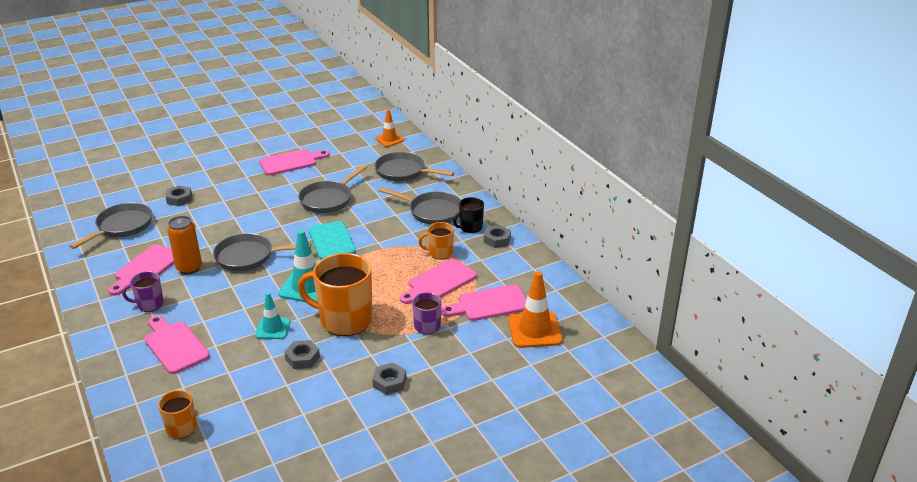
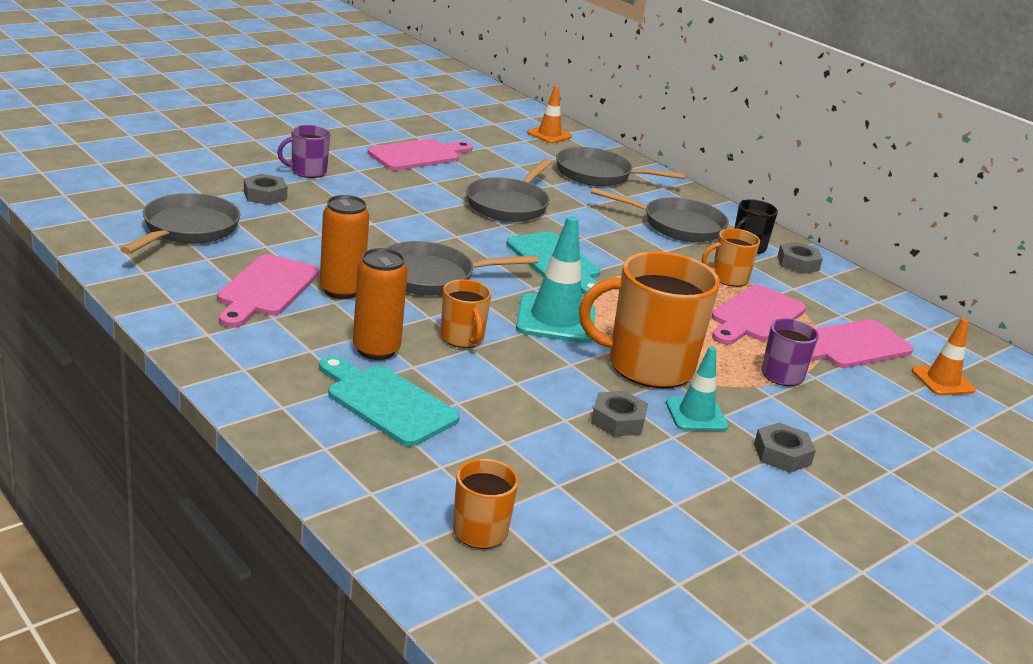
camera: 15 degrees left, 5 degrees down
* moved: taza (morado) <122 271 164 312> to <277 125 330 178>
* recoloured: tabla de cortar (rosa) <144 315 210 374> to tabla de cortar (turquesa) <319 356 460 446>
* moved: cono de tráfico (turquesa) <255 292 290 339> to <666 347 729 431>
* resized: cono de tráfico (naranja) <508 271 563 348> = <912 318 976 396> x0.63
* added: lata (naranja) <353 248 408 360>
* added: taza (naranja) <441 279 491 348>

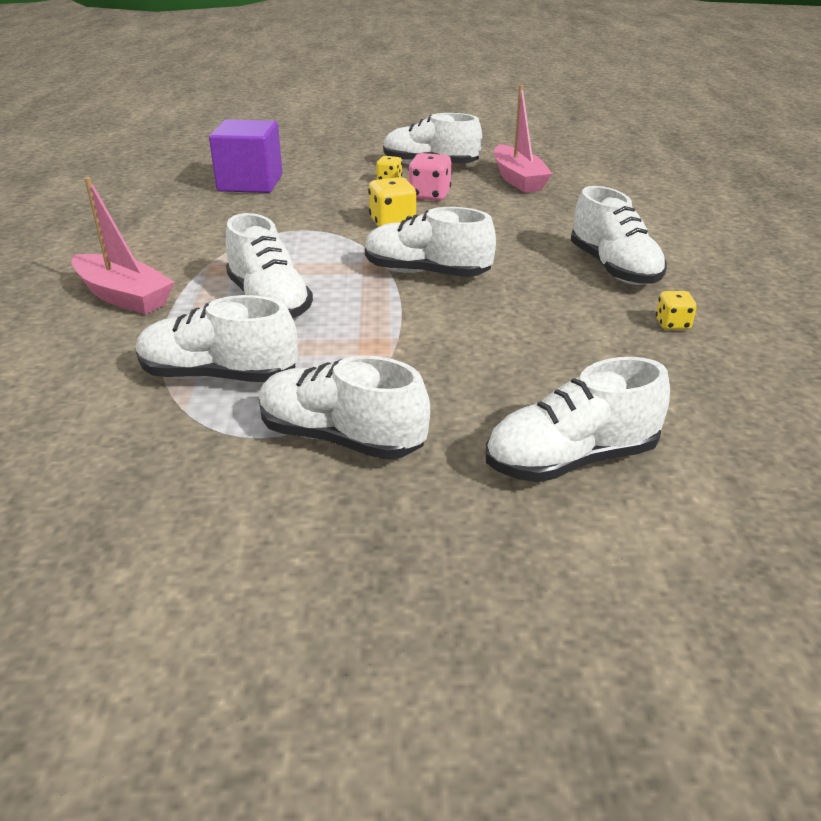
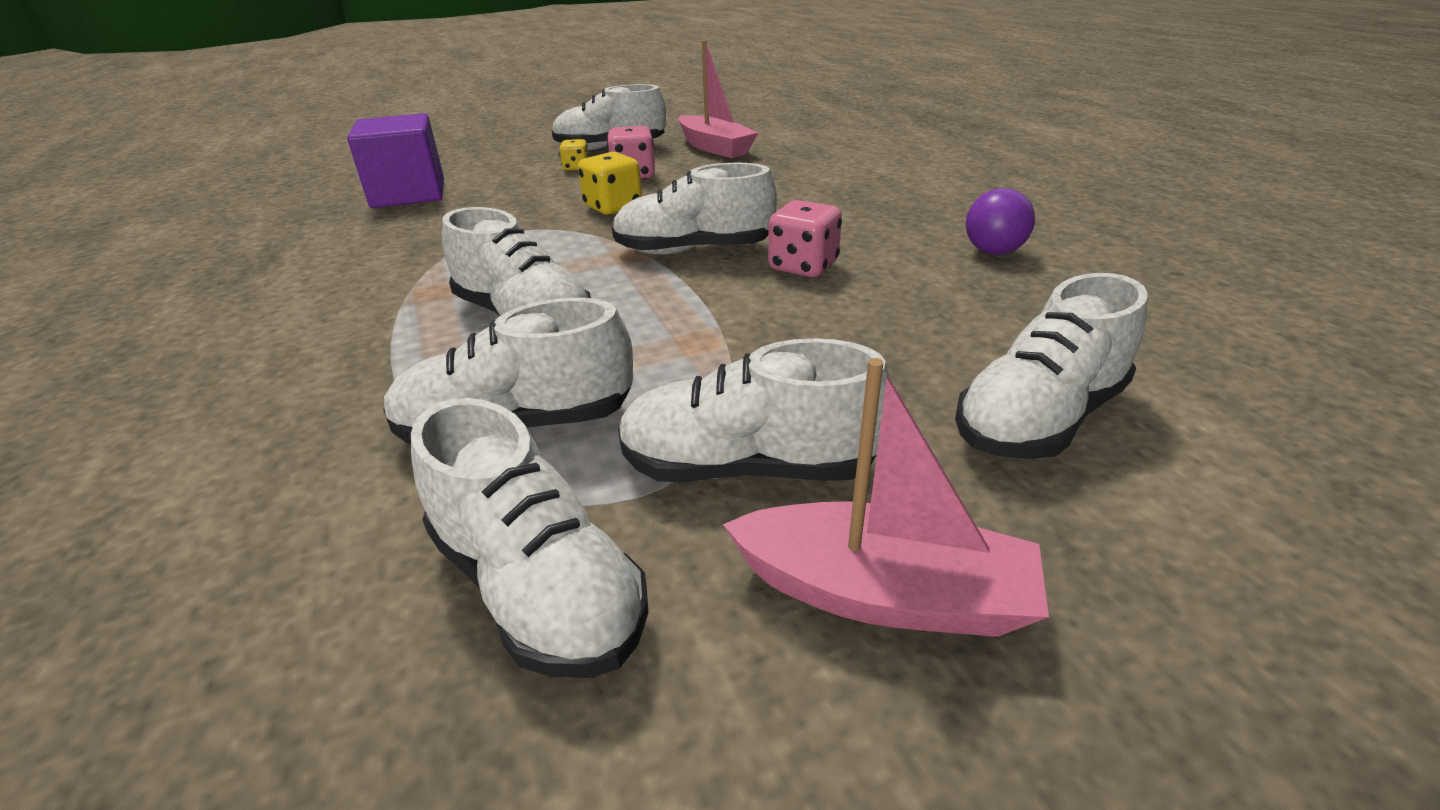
camera: 20 degrees left, 0 degrees up
* moved: barco (rosa) <71 177 175 314> to <723 358 1049 637>
* moved: zapato (blanco) <571 186 667 285> to <411 398 648 678>
* replaced: dado (amarillo) <656 291 697 330> to pelota (morado) <966 188 1035 255>
* added: dado (rosa) <768 200 842 277>

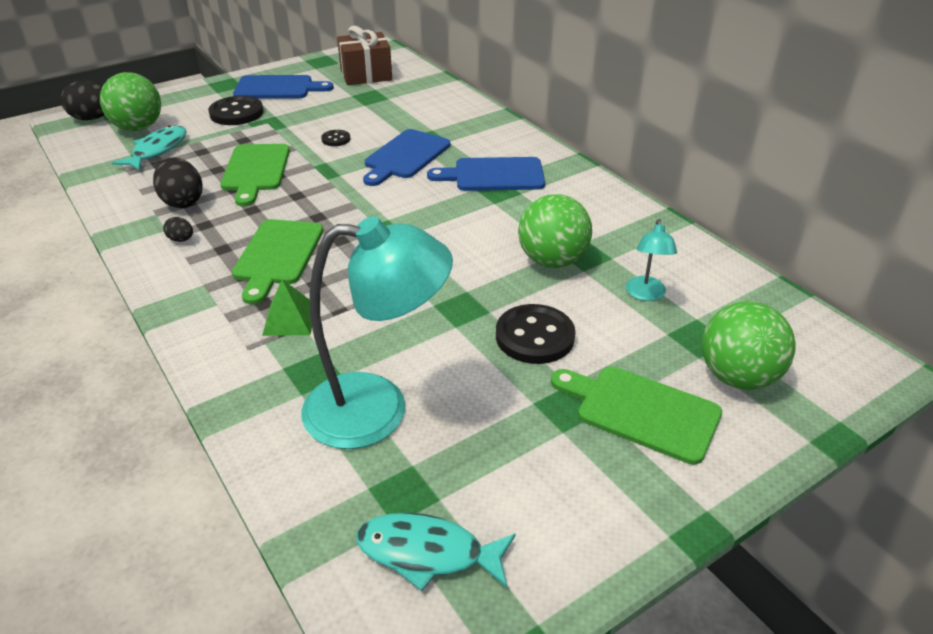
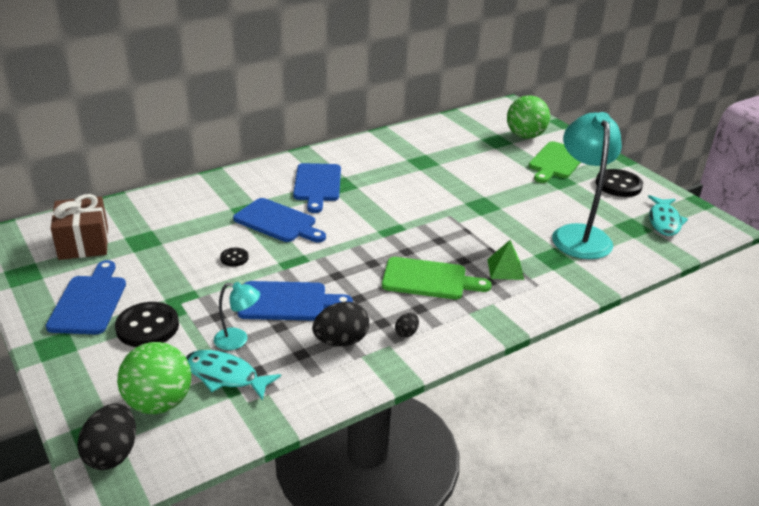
camera: 90 degrees left, 5 degrees down
* recoloured: tabla de cortar (verde) <220 144 290 206> to tabla de cortar (azul) <237 281 353 320>
* moved: botón (negro) <496 304 575 364> to <595 169 643 197>
* removed: pelota (verde) <518 194 592 268>
* moved: lámpara (turquesa) <626 219 677 301> to <214 282 260 350>

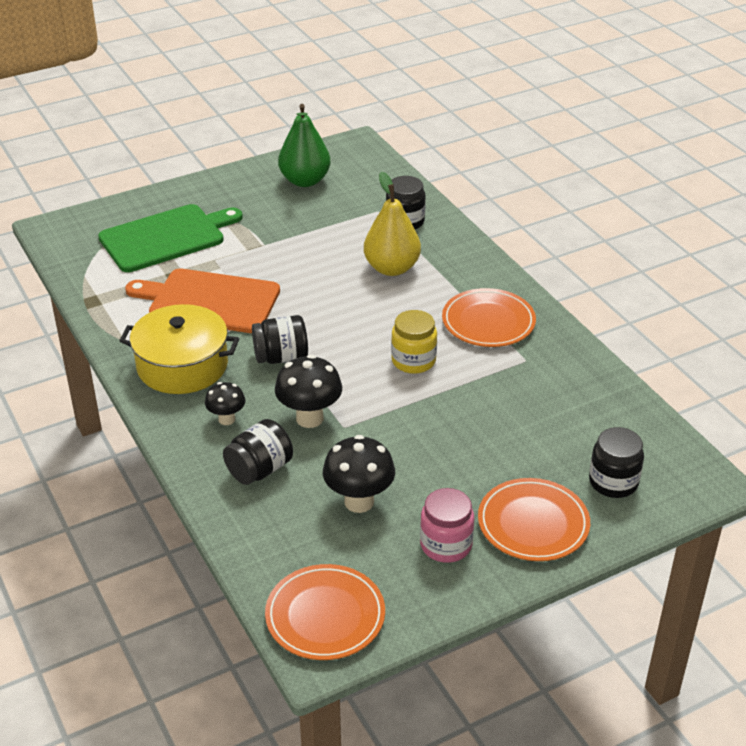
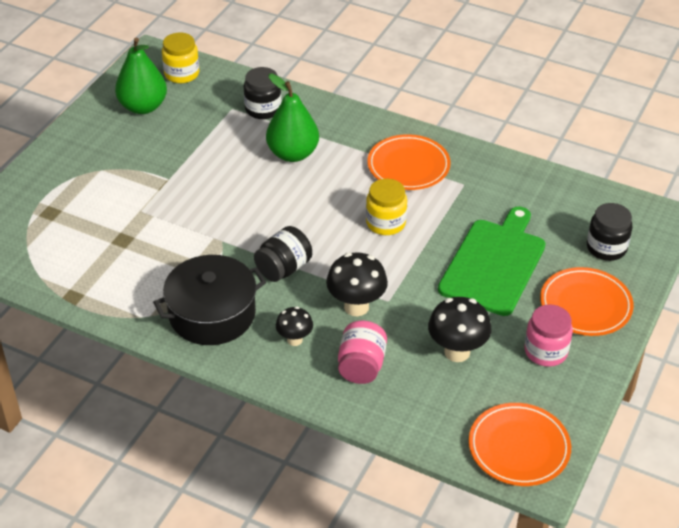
camera: 35 degrees left, 5 degrees up
* moved: tabla de cortar (verde) <98 204 243 272> to <438 207 546 316>
* recoloured: olla (amarillo) <119 304 239 394> to olla (negro) <153 255 266 345>
* removed: tabla de cortar (naranja) <125 268 280 333>
* recoloured: tarro (negro) <223 419 293 485> to tarro (rosa) <338 321 387 384>
* recoloured: pera (amarillo) <364 172 421 276> to pera (verde) <266 74 319 162>
* added: tarro (amarillo) <162 33 199 83>

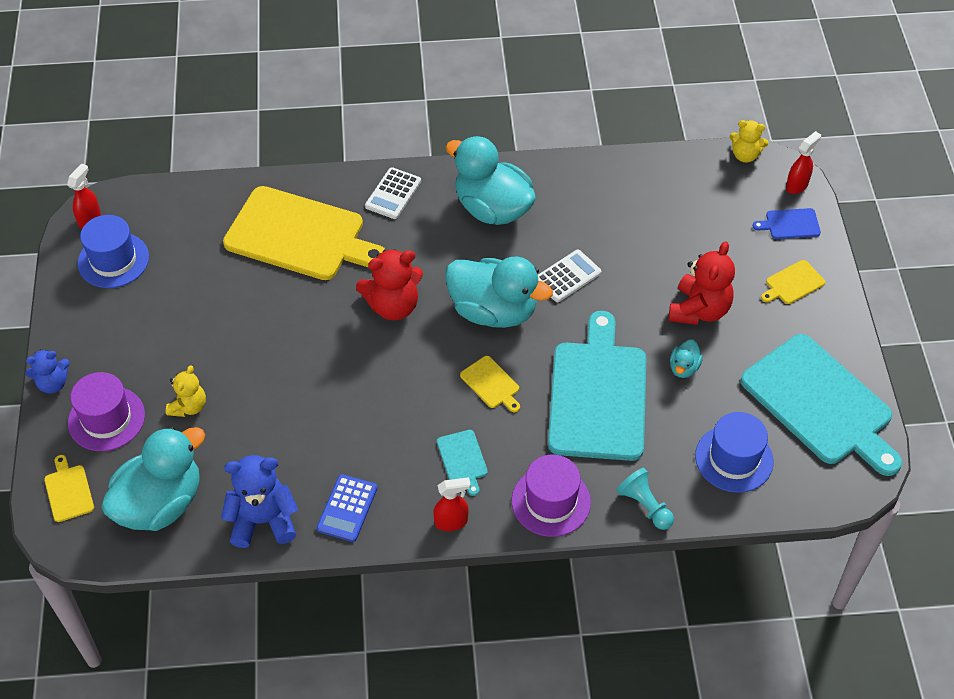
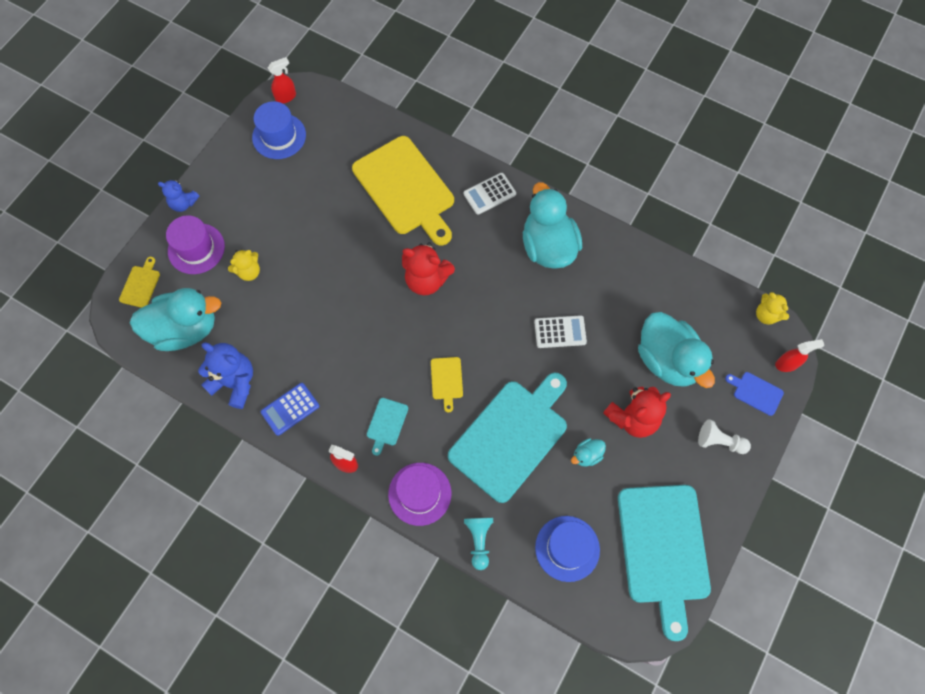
camera: 35 degrees right, 15 degrees up
* moved: pato (turquesa) <445 257 553 328> to <638 312 715 388>
* replaced: tabla de cortar (amarillo) <761 260 825 304> to peón (blanco) <698 419 751 454>

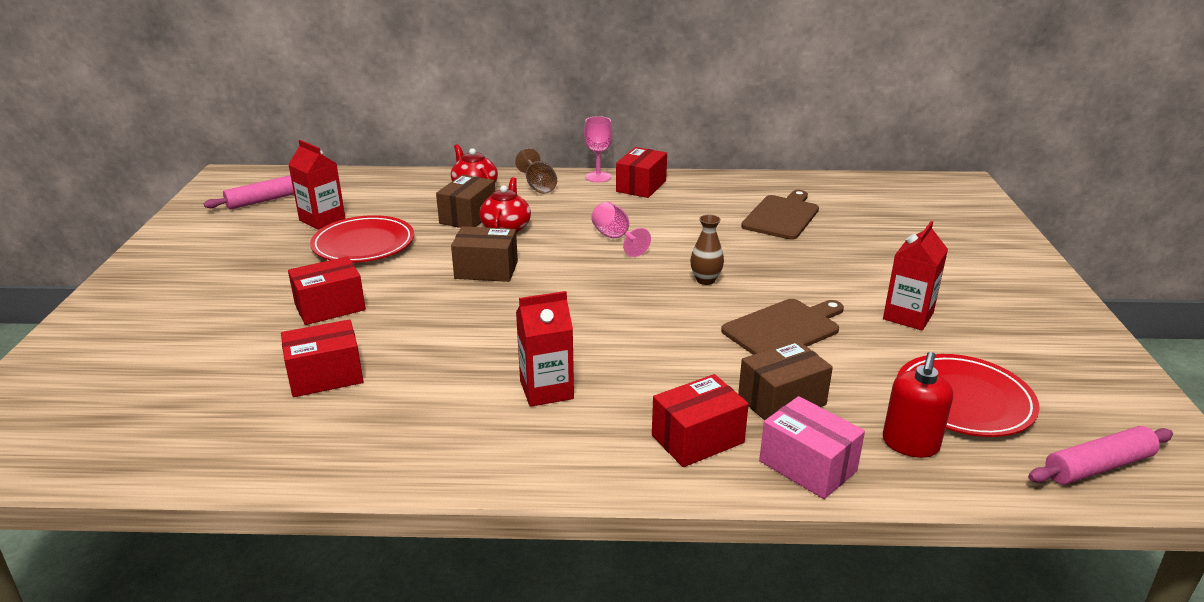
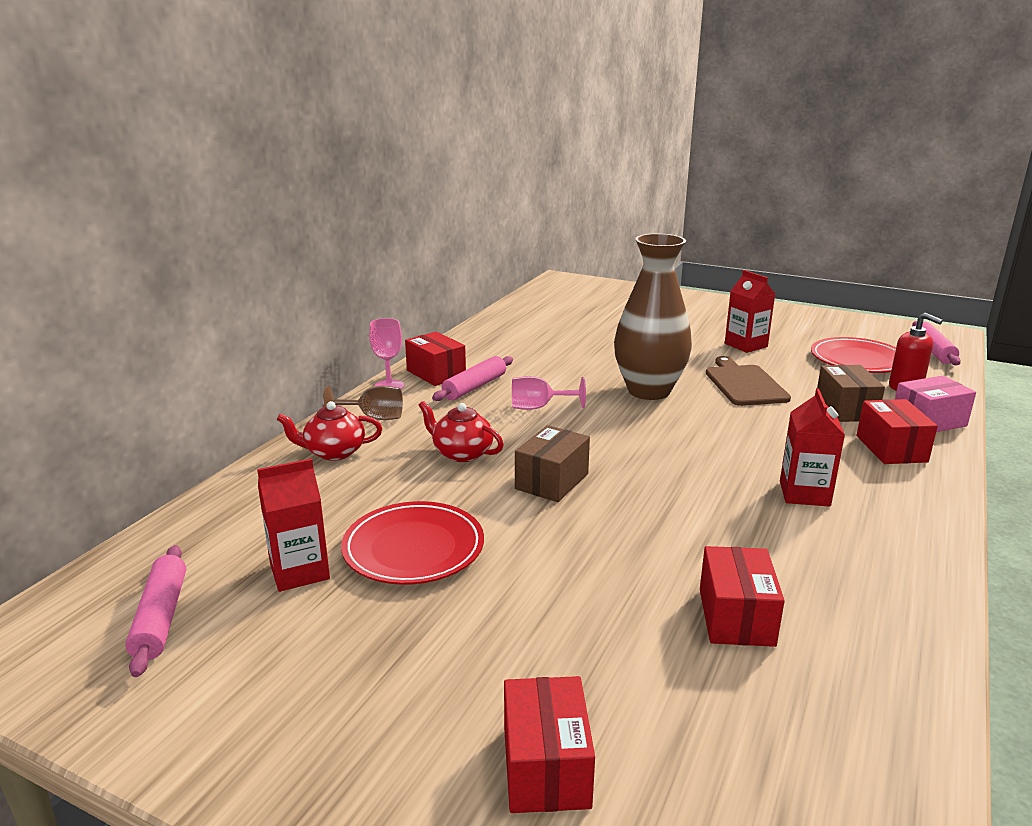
camera: 65 degrees left, 5 degrees down
* moved: caja (rojo) <288 256 366 325> to <504 676 595 813>
* removed: caja (marrón) <436 174 495 228>
* resized: florero (marrón) <690 215 724 285> = <614 234 692 400> x2.45
* removed: tabla de cortar (marrón) <741 190 819 240>
* added: rodillo (rosa) <432 356 513 401>

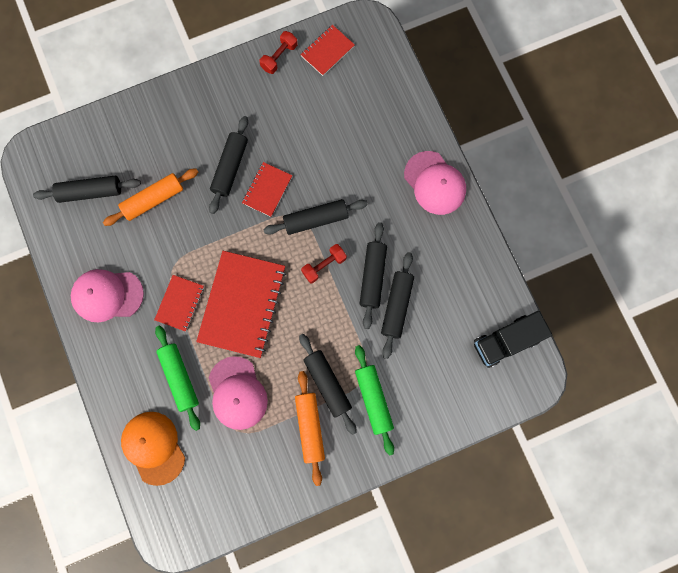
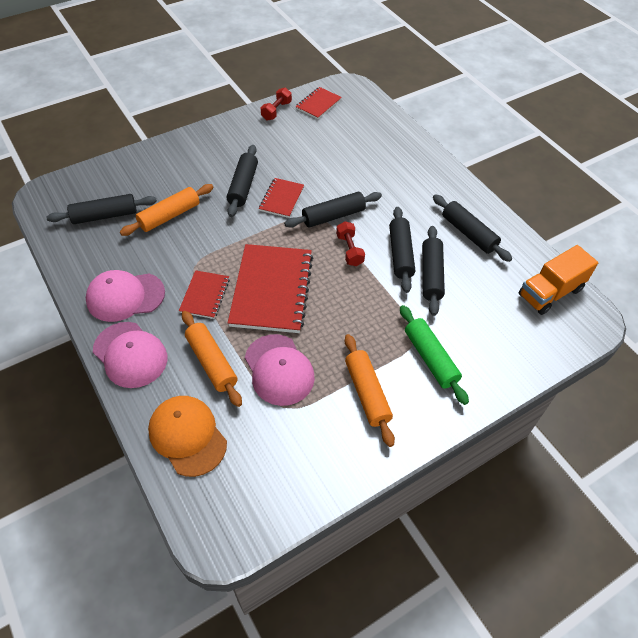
camera: 10 degrees left, 25 degrees down
* recoloured: rodillo (verde) <155 326 200 431> to rodillo (naranja) <182 311 242 407>
* moved: rodillo (negro) <299 334 357 435> to <433 194 512 262>
* turned: mancuerna (rojo) <301 244 347 283> = <336 221 365 266> 60 degrees counterclockwise
* moved: gorra (rosa) <404 151 466 215> to <93 322 167 388>
* recoloured: camión (negro) <474 311 552 368> to camión (naranja) <519 245 598 315>

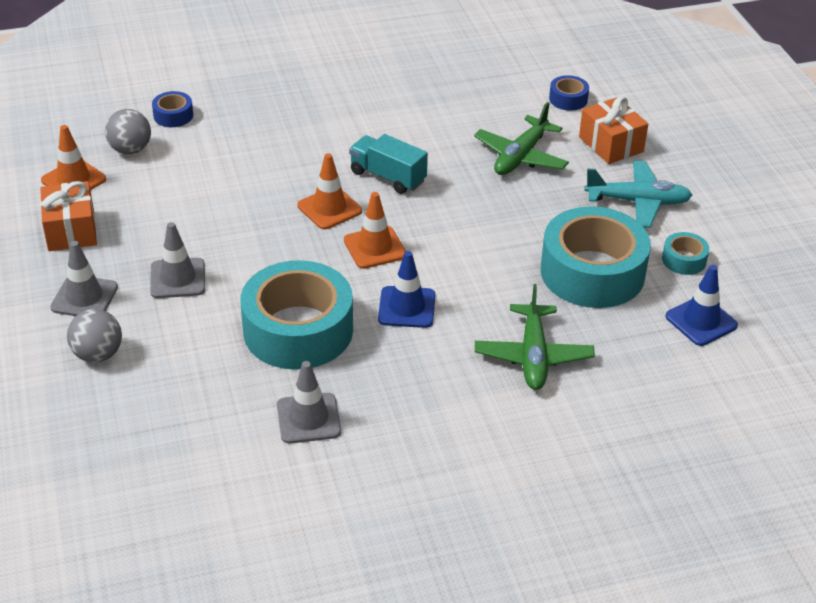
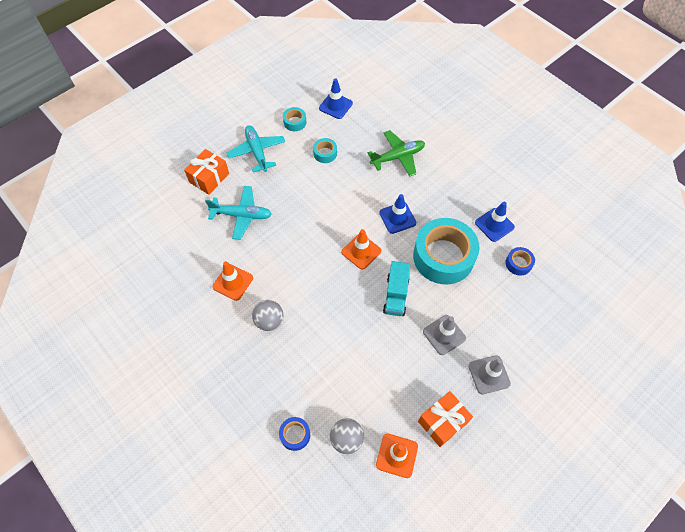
camera: 115 degrees left, 20 degrees up
* moved: pelota (gris) <67 309 122 363> to <252 300 283 331>
* recoloured: cono de tráfico (gris) <277 361 341 444> to cono de tráfico (azul) <475 201 515 242>
* moved: cono de tráfico (naranja) <297 153 362 229> to <212 261 253 301>
* moved: camión (turquesa) <349 134 428 194> to <383 261 410 316>
* recoloured: avión (verde) <474 102 569 175> to avión (turquesa) <205 186 272 240>
* resized: cinta adhesiva (turquesa) <541 206 651 308> = <313 138 337 163> x0.43
* moved: cinta adhesiva (azul) <549 75 589 111> to <505 247 535 276>

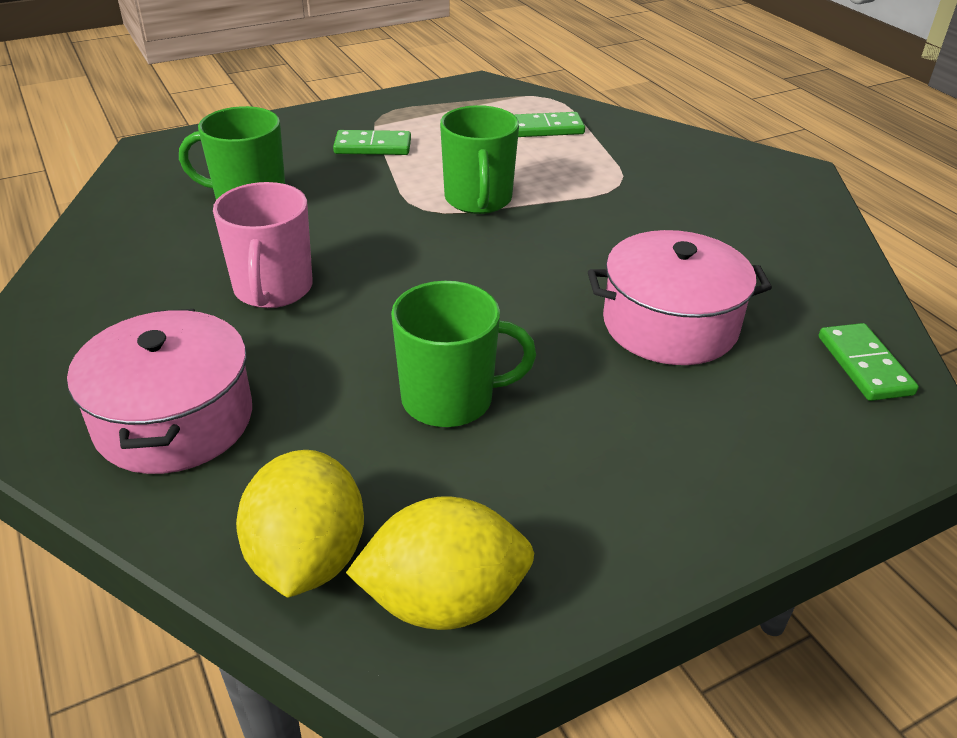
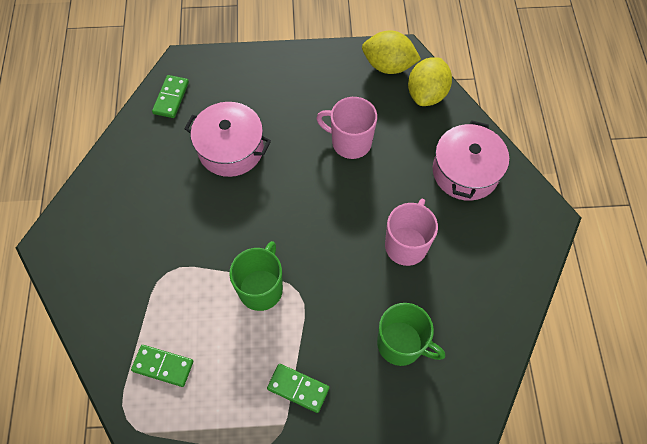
camera: 155 degrees left, 25 degrees up
* recoloured: taza (verde) <391 281 536 427> to taza (rosa) <316 97 377 159>

